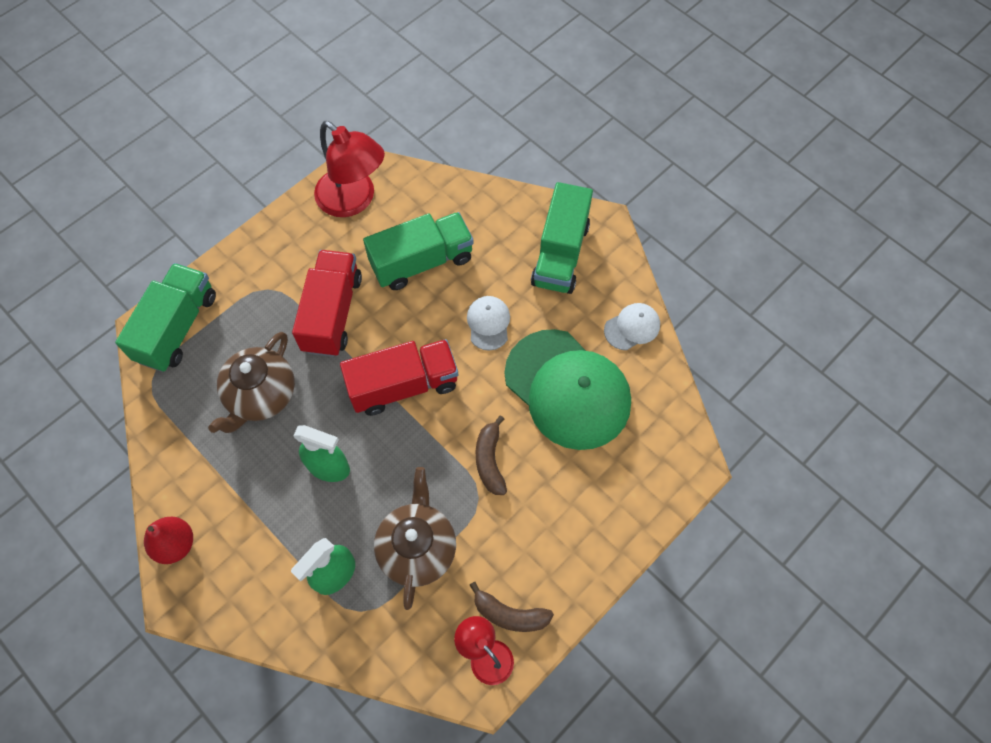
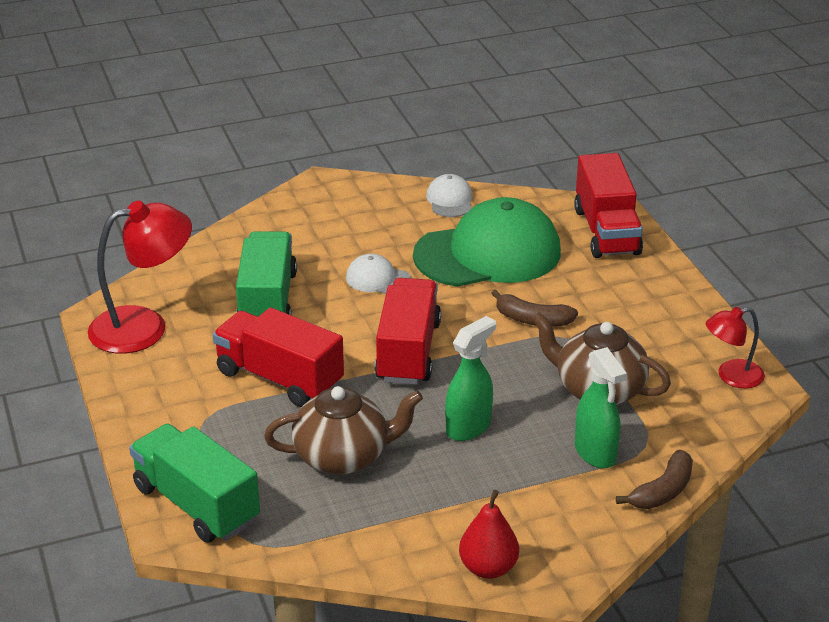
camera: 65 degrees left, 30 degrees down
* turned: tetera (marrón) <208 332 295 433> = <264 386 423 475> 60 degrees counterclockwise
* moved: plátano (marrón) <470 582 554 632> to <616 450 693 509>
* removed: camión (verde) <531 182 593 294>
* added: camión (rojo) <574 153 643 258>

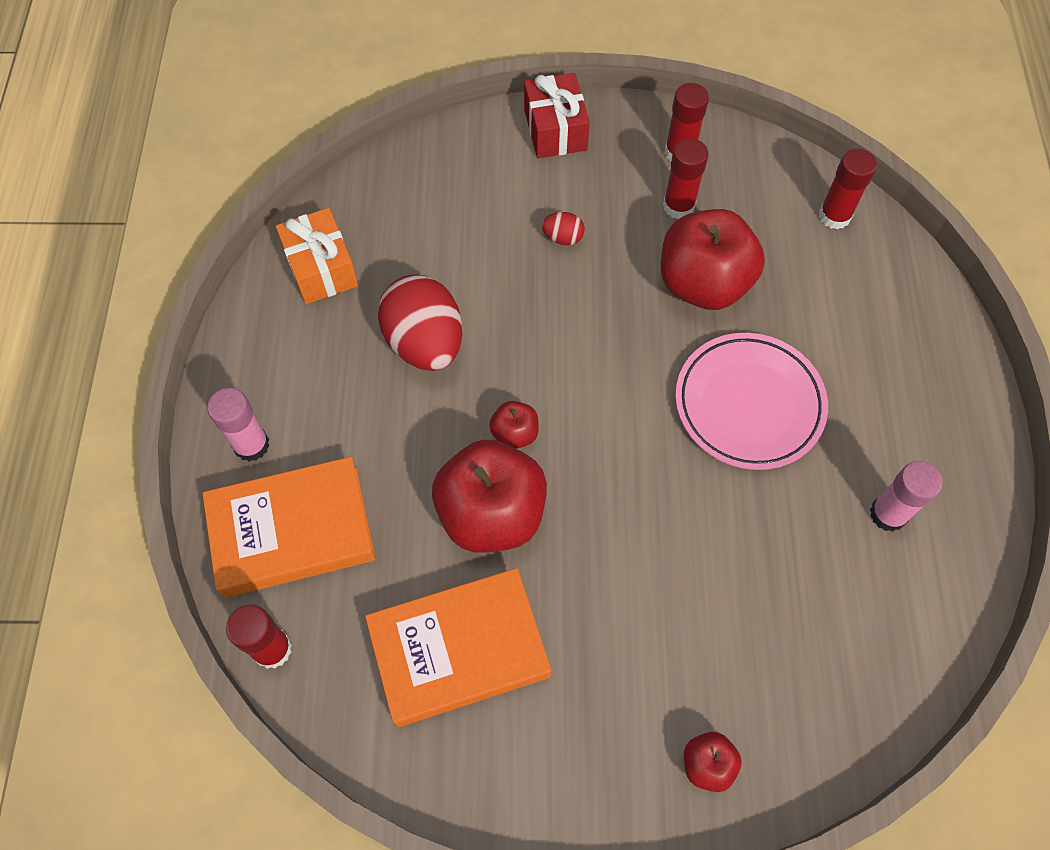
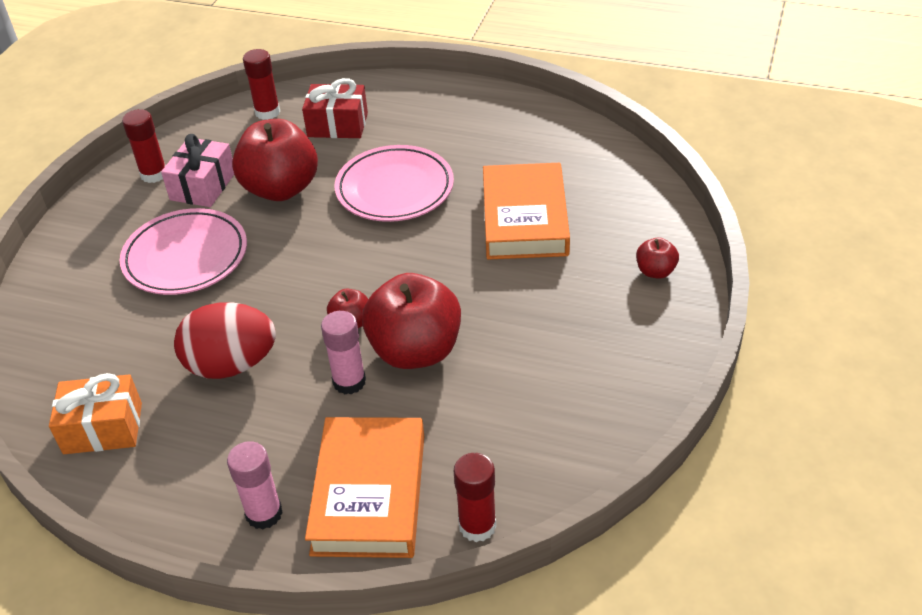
camera: 70 degrees left, 20 degrees down
* moved: libro (naranja) <365 568 551 727> to <483 163 570 260>
* moved: regalo (rojo) <524 73 590 158> to <302 78 368 138>
* replaced: huevo (rojo) <542 212 585 245> to plato (rosa) <120 208 247 295>
* replaced: barra de pegamento (rojo) <663 138 709 219> to regalo (rosa) <161 134 234 207>
* moved: barra de pegamento (rosa) <870 461 943 532> to <321 311 366 394>

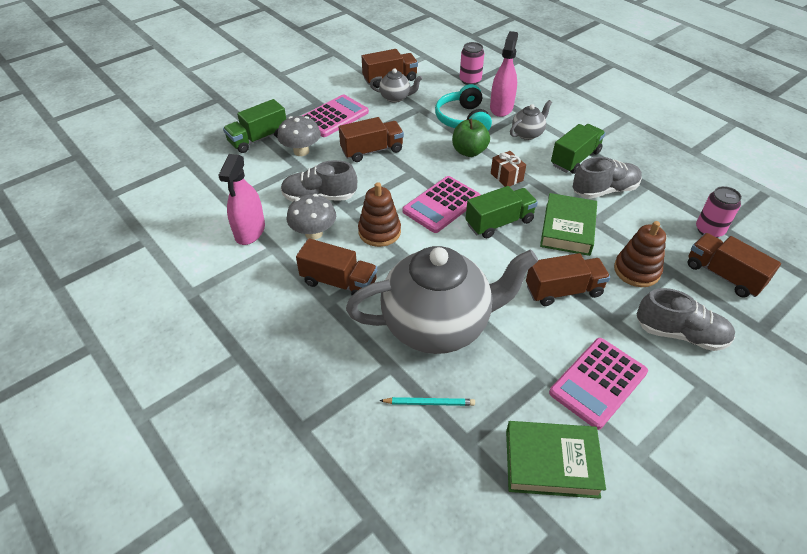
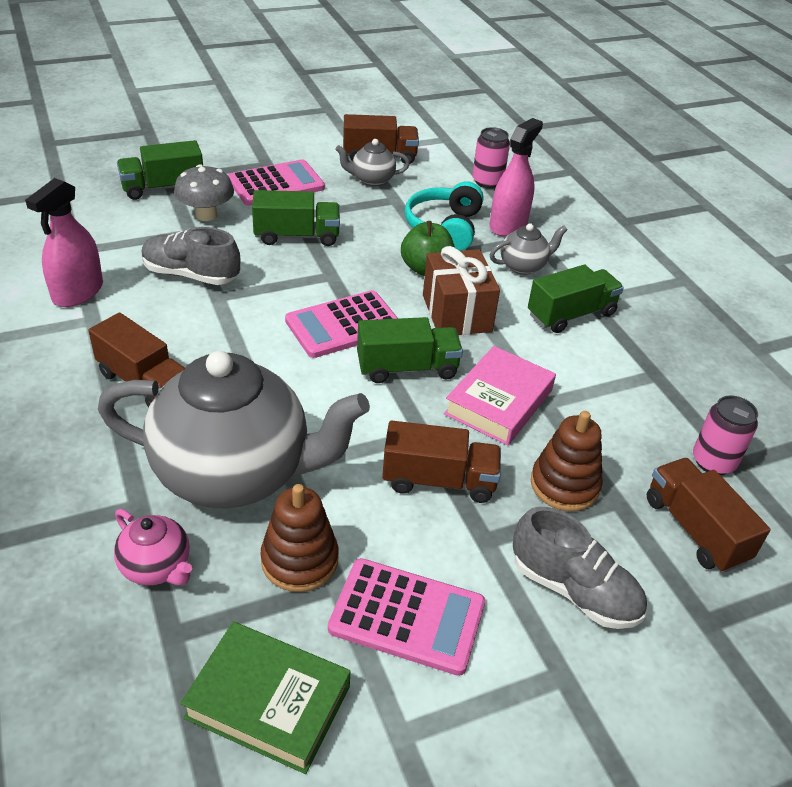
camera: 15 degrees right, 5 degrees down
* removed: seta (gris) <287 194 336 240>
* recoloured: camión (marrón) <339 117 404 162> to camión (verde) <252 190 340 246>
* moved: juguete apilable (marrón) <358 182 401 247> to <261 484 339 592>
* turned: tetera (gris) <370 68 423 103> = <335 139 410 186> 150 degrees clockwise
* replaced: lápiz (turquesa) <379 397 475 406> to tetera (rosa) <114 509 192 585>
* resized: regalo (marrón) <491 151 526 187> = <423 246 500 335> x1.75
* recoloured: libro (verde) <540 193 597 256> to libro (rosa) <444 346 556 446>
* turned: calculadora (rosa) <549 338 648 430> = <328 558 485 676> 135 degrees counterclockwise
* removed: zapato (gris) <573 157 642 199>

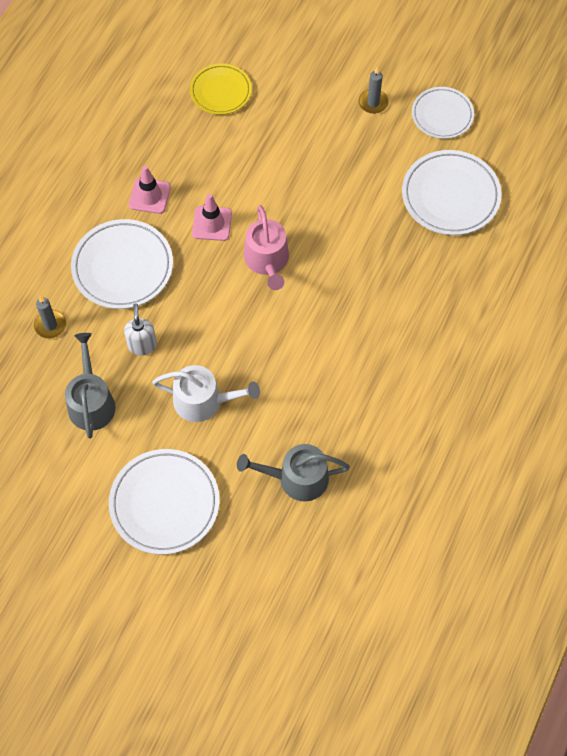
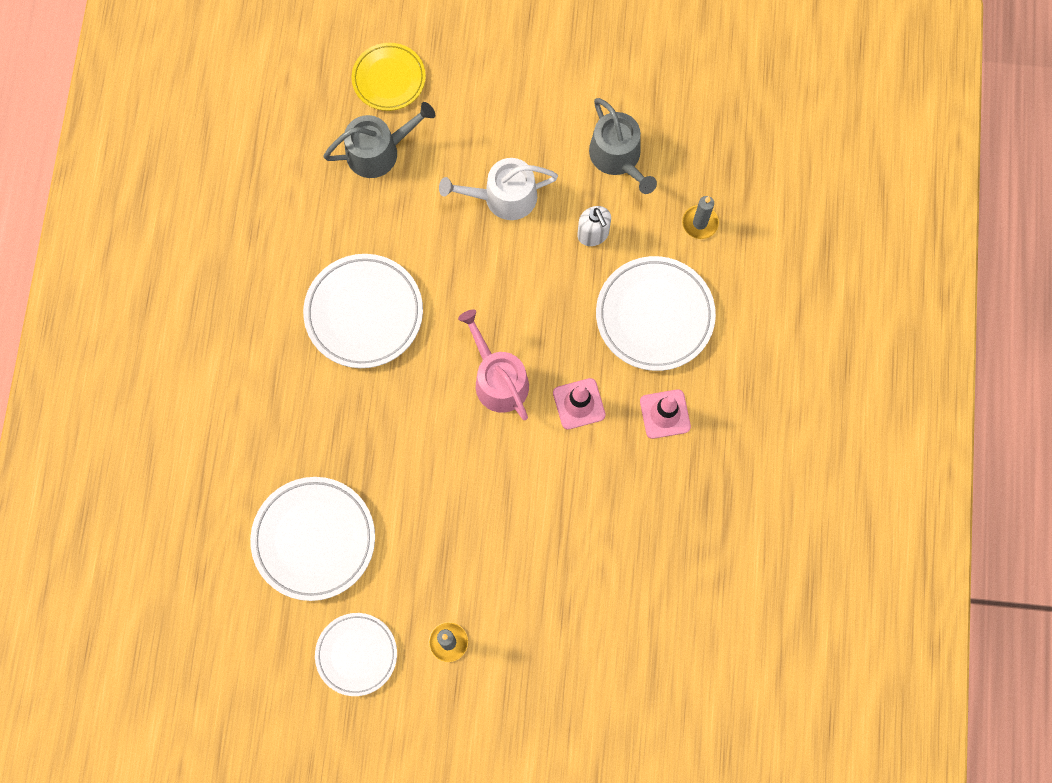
camera: 160 degrees right, 10 degrees up
* moved: plato (blanco) <109 449 220 555> to <303 254 423 368>
* moved: plato (amarillo) <190 63 252 115> to <351 43 426 111>

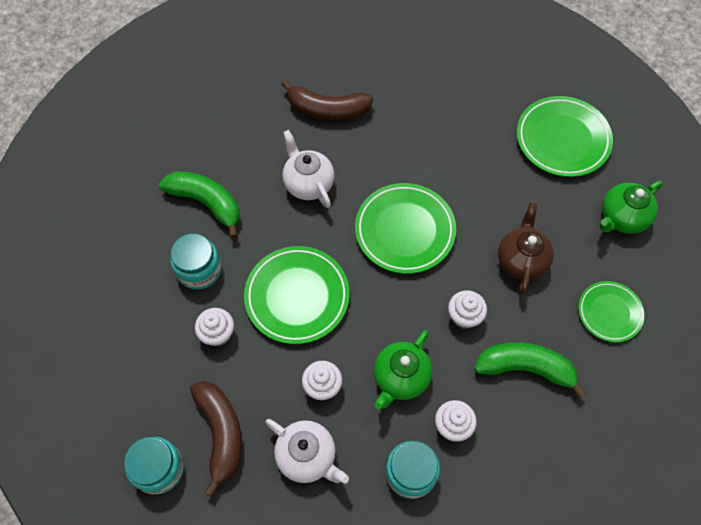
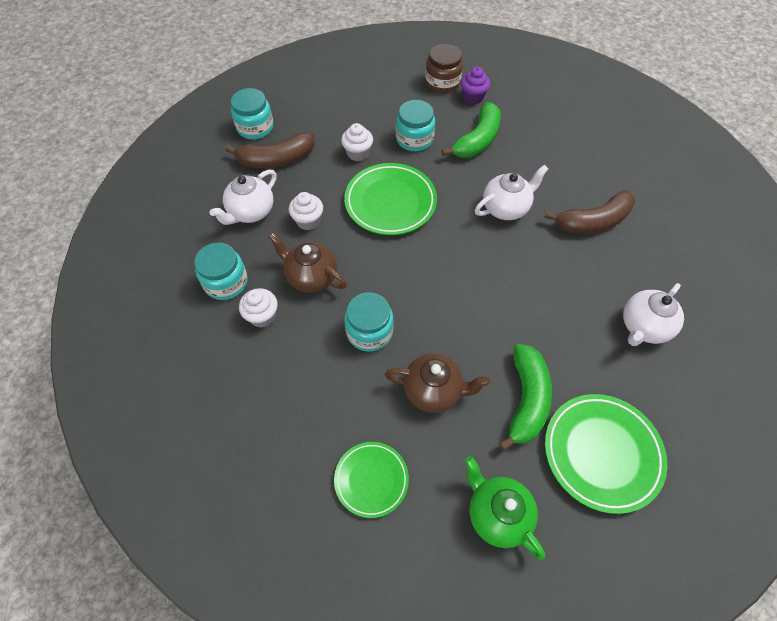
camera: 90 degrees right, 5 degrees down
* turned: plátano (marrón) <281 80 373 121> = <544 190 635 234> 120 degrees counterclockwise
* removed: plato (verde) <355 183 456 274>
* recoloured: tetera (verde) <374 330 432 409> to tetera (marrón) <268 232 347 293>
* replaced: magdalena (blanco) <448 290 487 329> to tarro (turquesa) <344 292 394 352>
* moved: plátano (verde) <474 342 586 398> to <498 344 552 451>
* added: tarro (marrón) <425 44 463 93>
* added: magdalena (morado) <461 67 490 104>
* added: tetera (blanco) <623 283 684 346>

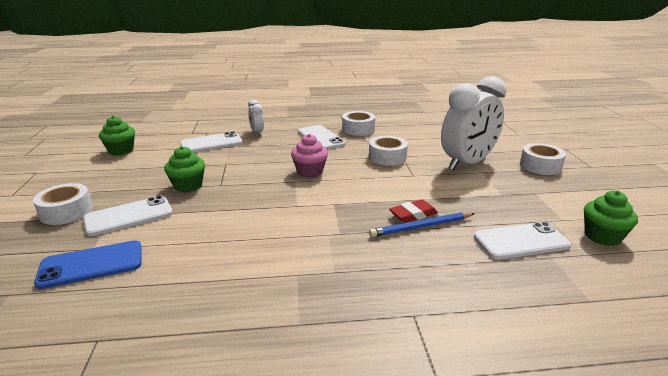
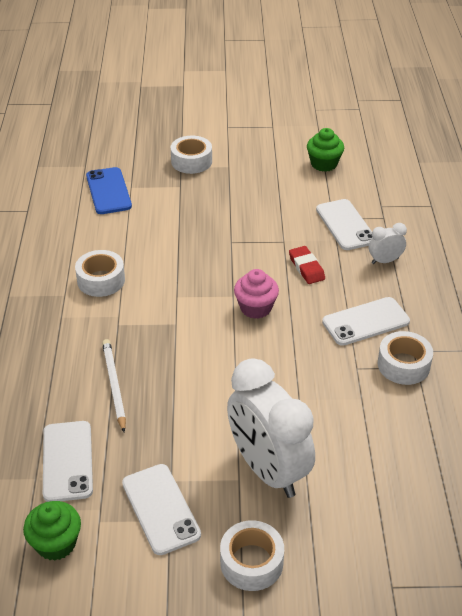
camera: 95 degrees right, 15 degrees up
* moved: móvil (blanco) <83 196 173 236> to <122 464 201 555>
* removed: magdalena (verde) <164 146 205 192>
* moved: cinta adhesiva (blanco) <369 136 408 166> to <75 250 125 297>
* recoloured: lápiz (azul) <369 212 475 237> to lápiz (blanco) <102 339 126 432>
* moved: goma de borrar (rojo) <389 199 438 223> to <289 246 325 284>

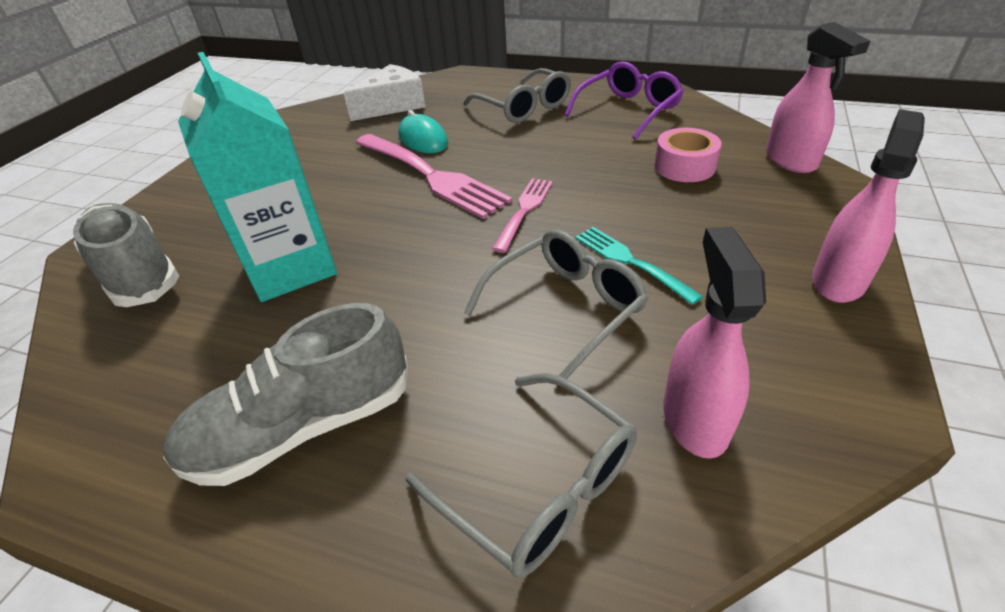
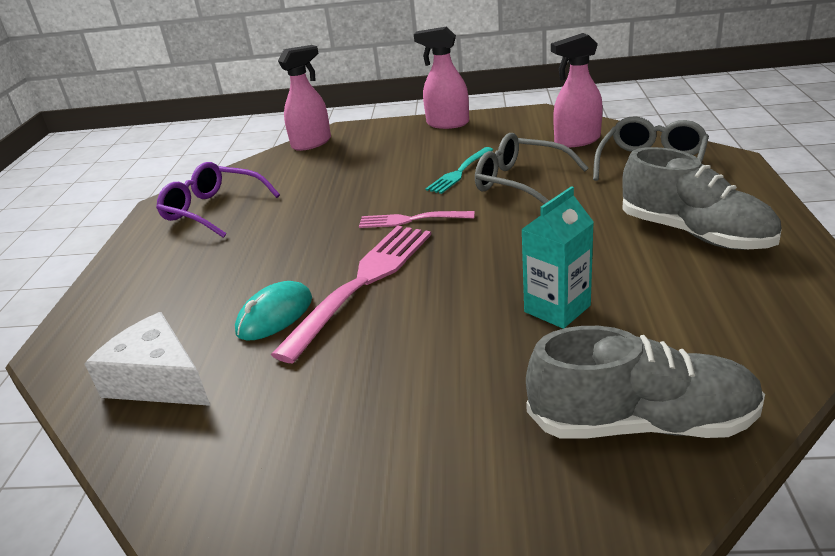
camera: 105 degrees left, 10 degrees down
* turned: zapato (gris) <73 203 179 307> = <526 326 765 439> 120 degrees counterclockwise
* resized: cartón de leche (turquesa) <178 52 337 302> = <521 186 594 329> x0.61
* removed: gafas (gris) <463 68 571 123>
* removed: cinta adhesiva (rosa) <654 128 722 182>

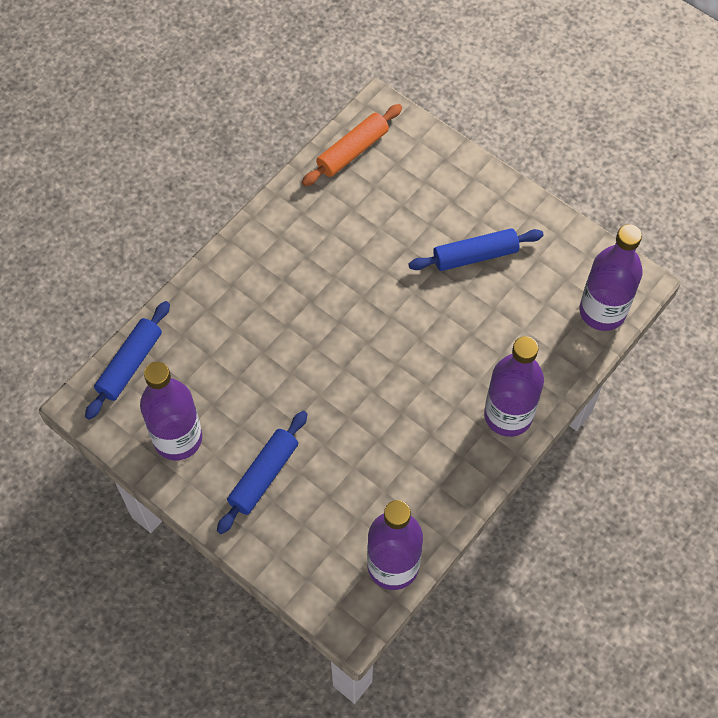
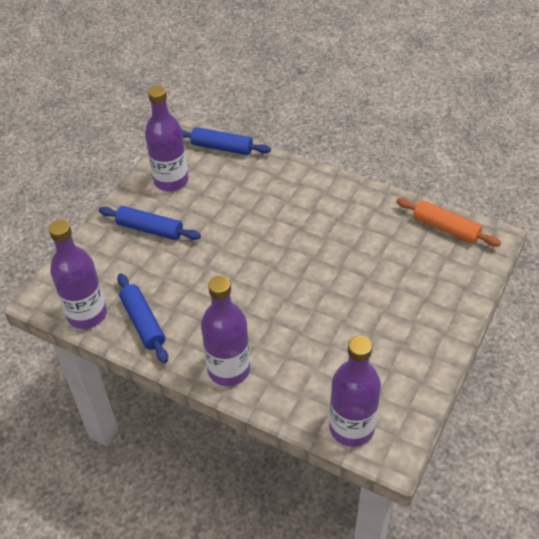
camera: 80 degrees right, 15 degrees down
* moved: rodillo (azul) <409 228 544 271> to <117 273 168 363>

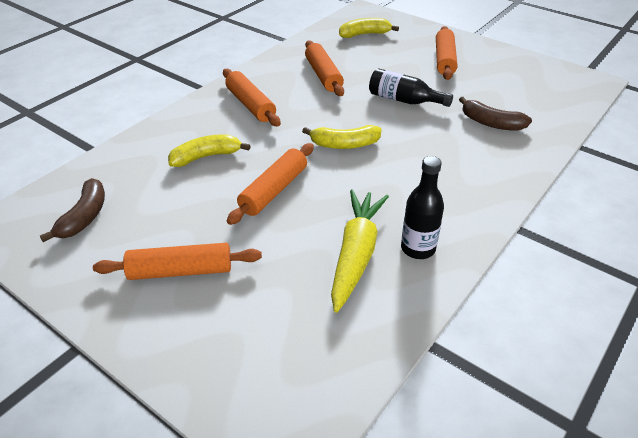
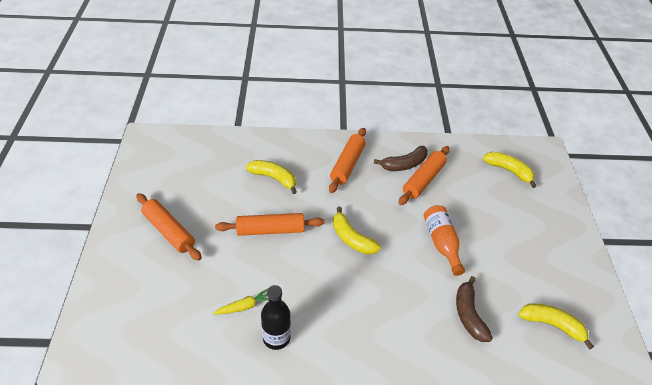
camera: 50 degrees right, 5 degrees up
* moved: plátano (marrón) <40 178 105 242> to <374 146 428 171>
* resized: zanahoria (amarillo) <331 190 389 313> = <213 289 269 314> x0.48
* recoloured: botella (negro) <369 68 453 107> to botella (naranja) <424 205 465 276>
* removed: rodillo (naranja) <436 26 457 80>
* added: plátano (amarillo) <518 303 594 350>

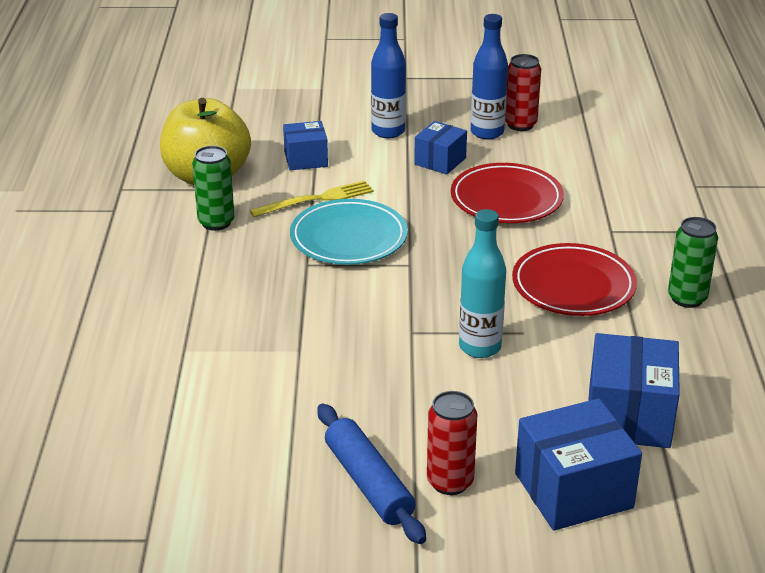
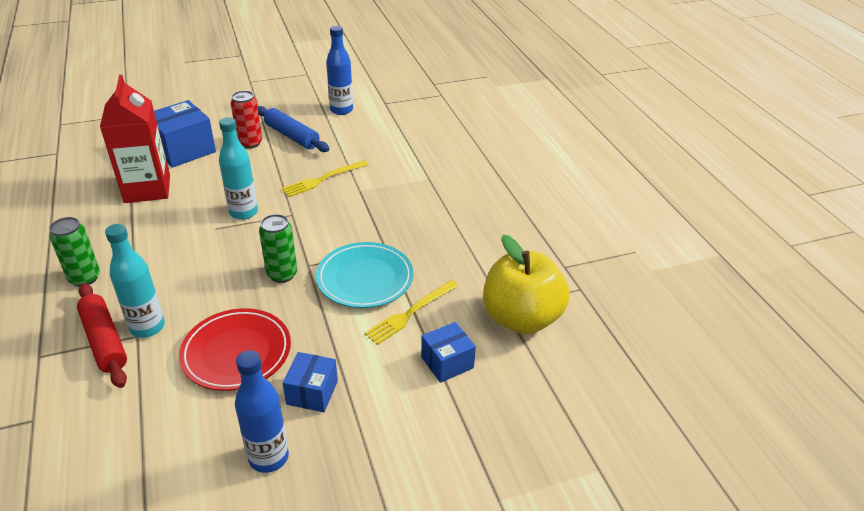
camera: 160 degrees right, 5 degrees up
* moved: lata (verde) <192 146 235 231> to <259 214 297 283>
* moved: botella (azul) <371 13 406 138> to <326 26 353 115>
* removed: lata (rojo) <505 54 541 131>
* removed: plato (rojo) <512 243 637 316>
* replaced: caja (azul) <588 333 680 448> to cartón de leche (rojo) <100 75 170 203>
* added: rodillo (rojo) <77 283 127 388>
* added: botella (turquesa) <105 224 165 338>
* added: tenedor (amarillo) <281 160 368 197>

